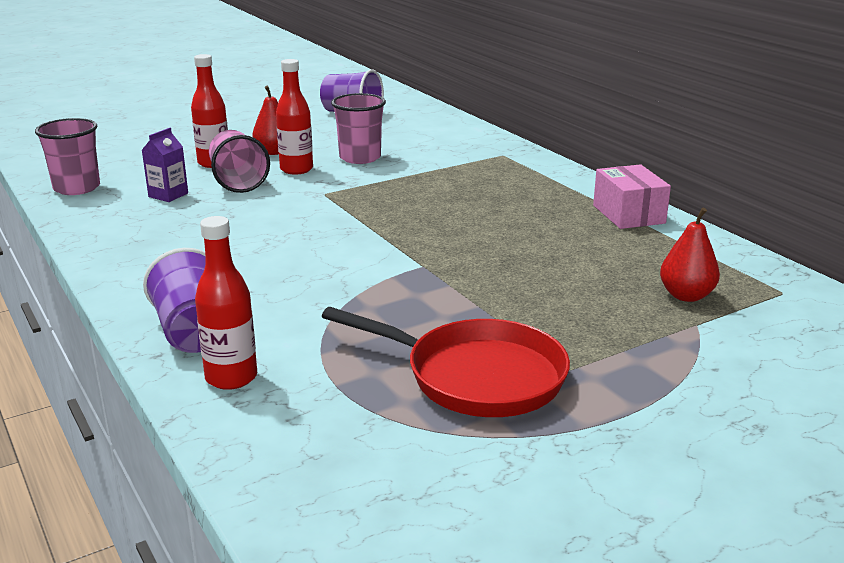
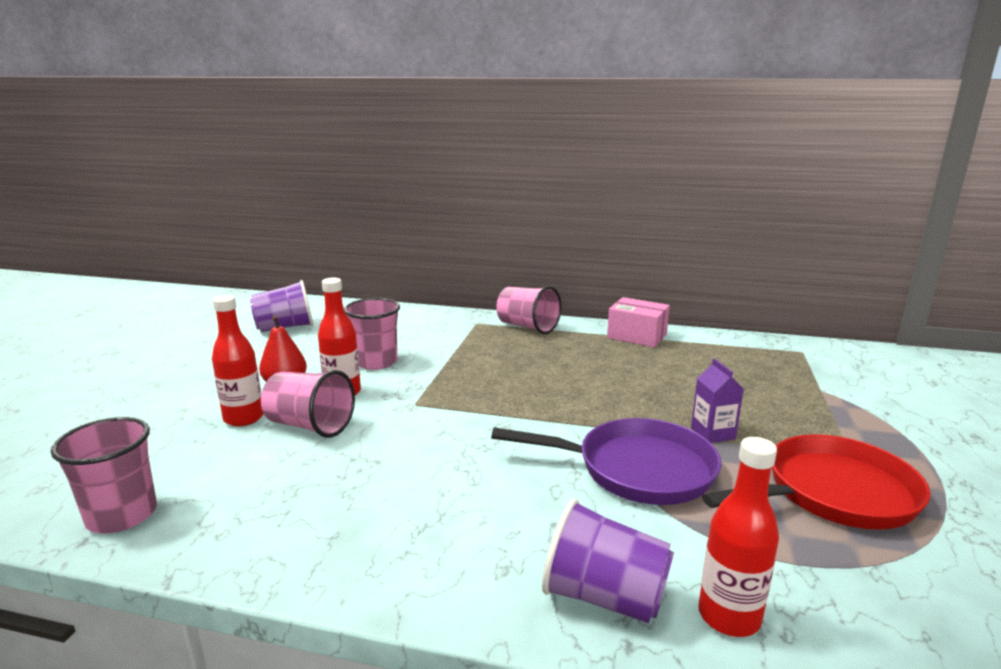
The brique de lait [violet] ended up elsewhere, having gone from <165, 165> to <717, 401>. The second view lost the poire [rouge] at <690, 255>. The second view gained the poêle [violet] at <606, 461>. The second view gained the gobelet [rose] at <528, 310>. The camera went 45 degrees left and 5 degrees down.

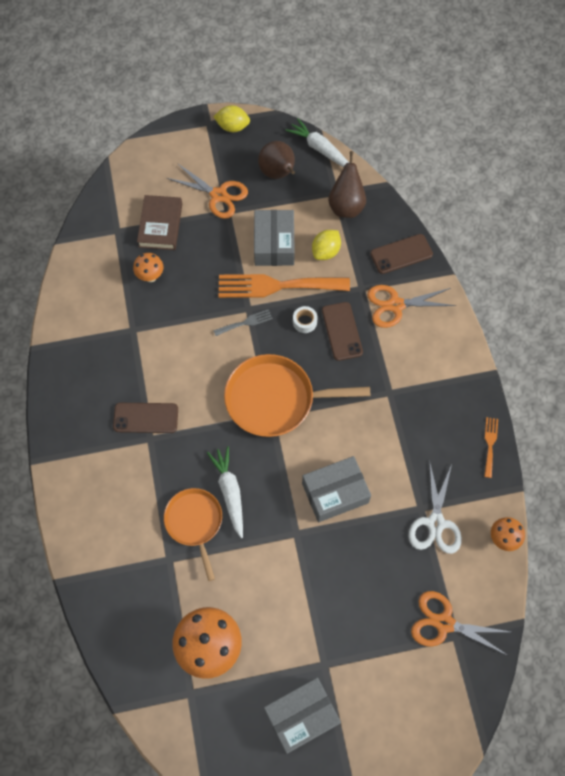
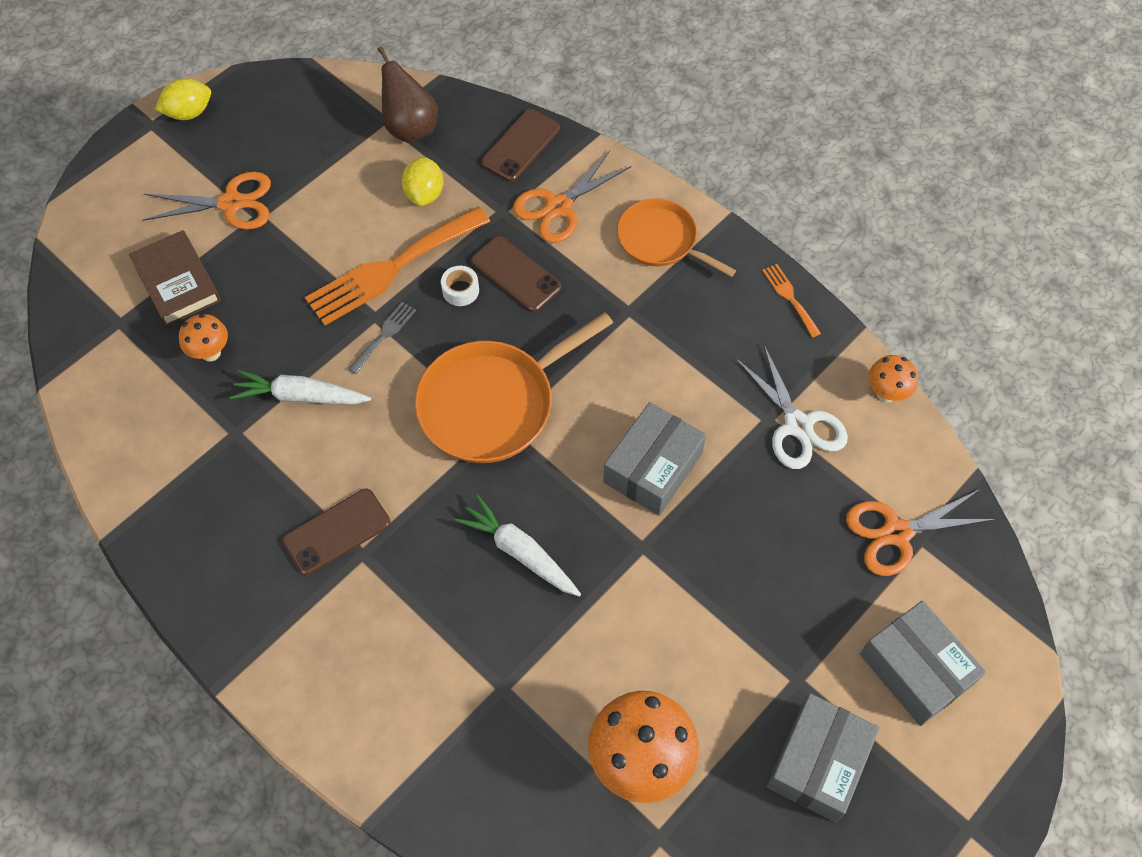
The poêle [orange] ended up elsewhere, having gone from <193, 534> to <676, 237>. The boîte [gris] ended up elsewhere, having gone from <274, 238> to <923, 663>. The second view lost the poire [marron] at <276, 160>. The carotte [blanc] ended up elsewhere, having gone from <317, 142> to <300, 387>. The camera went 35 degrees left and 5 degrees down.

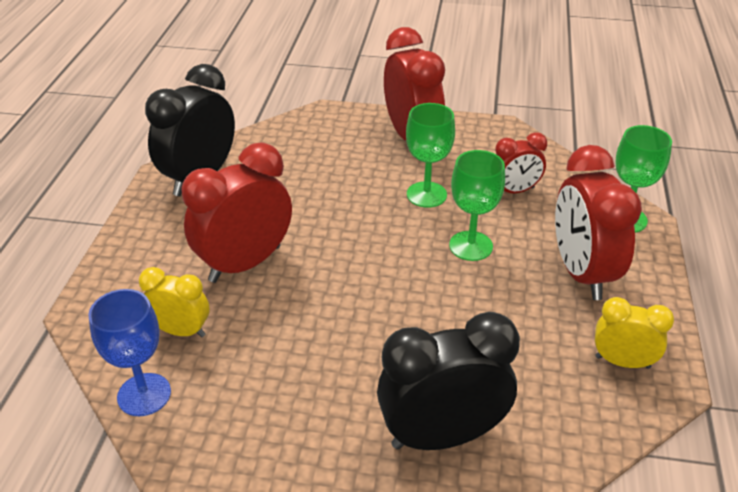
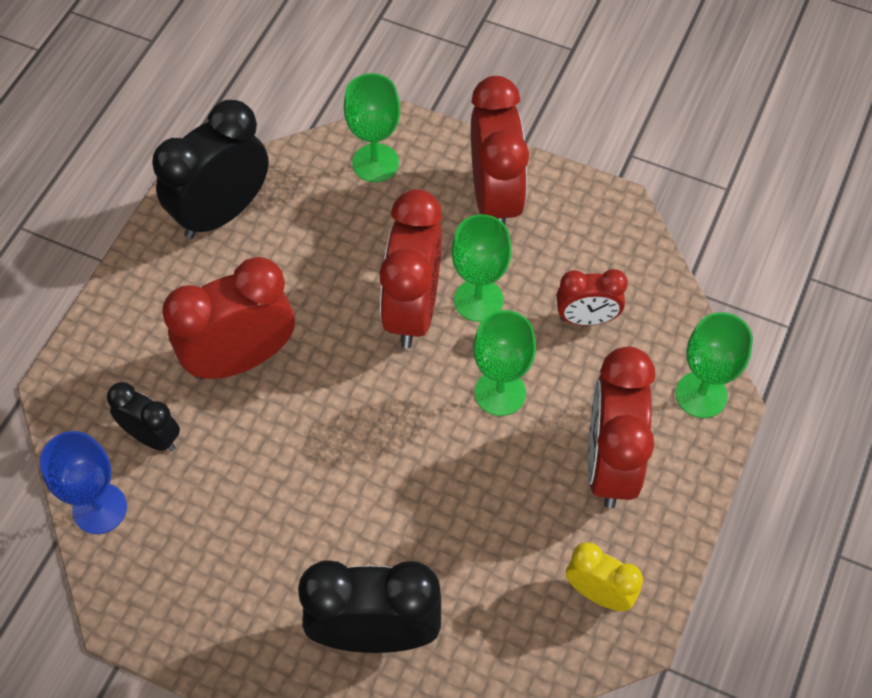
What was the réveil [jaune] at <174, 302> turned into the réveil [noir] at <143, 416>. The second view gained the verre à pied [vert] at <372, 127>. The second view gained the réveil [rouge] at <410, 268>. The camera went 15 degrees right and 20 degrees up.

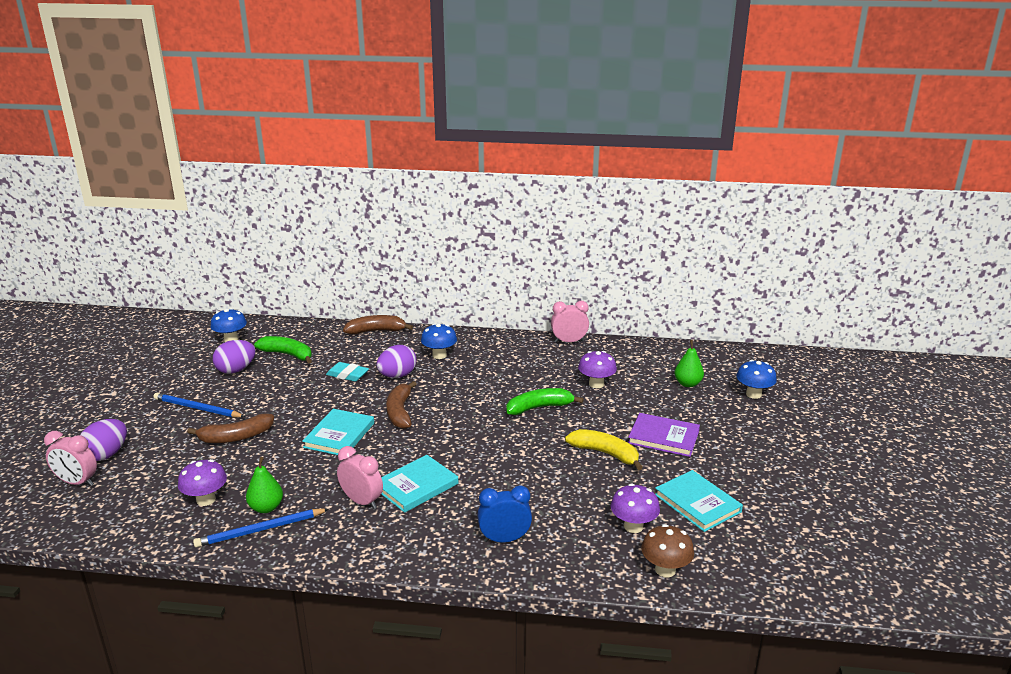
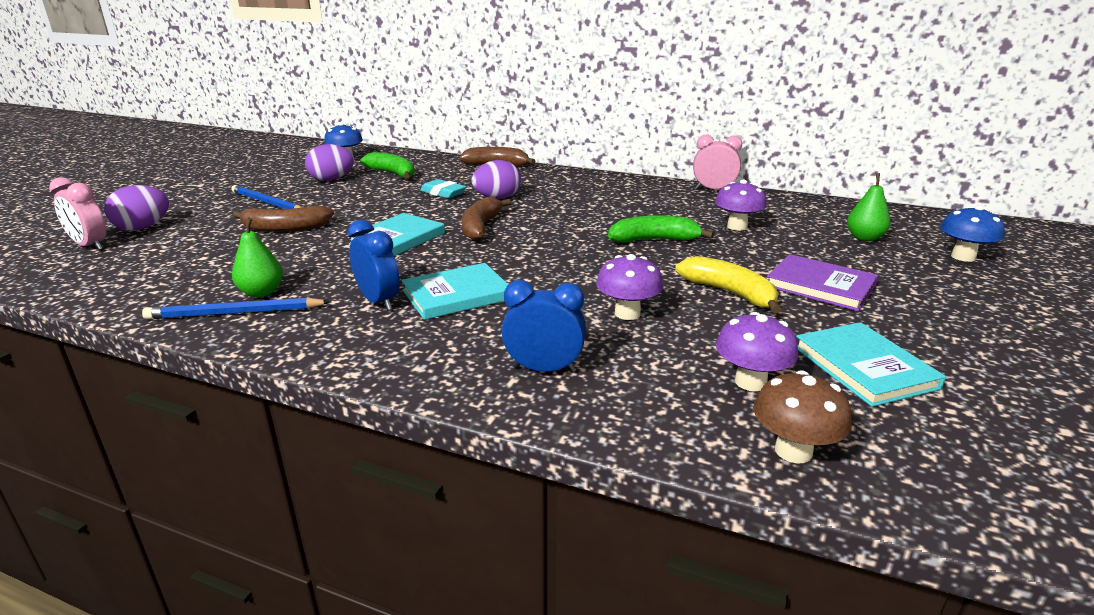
The champignon [violet] ended up elsewhere, having gone from <202, 482> to <629, 287>. What was the réveil [rose] at <360, 477> turned into the réveil [bleu] at <374, 265>. The second view lost the champignon [bleu] at <439, 341>. The camera went 15 degrees right and 0 degrees up.

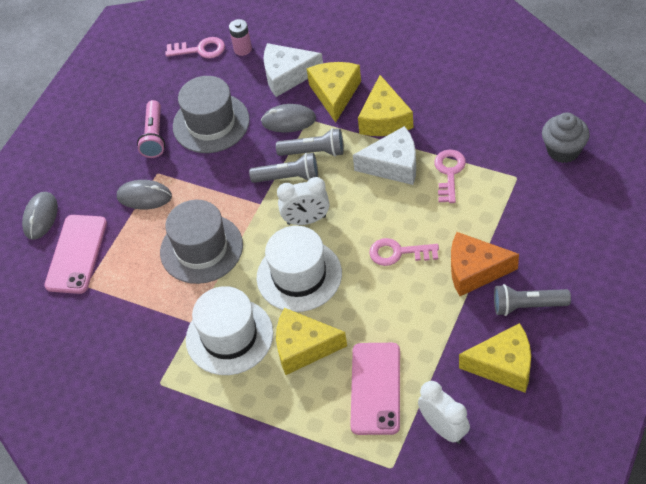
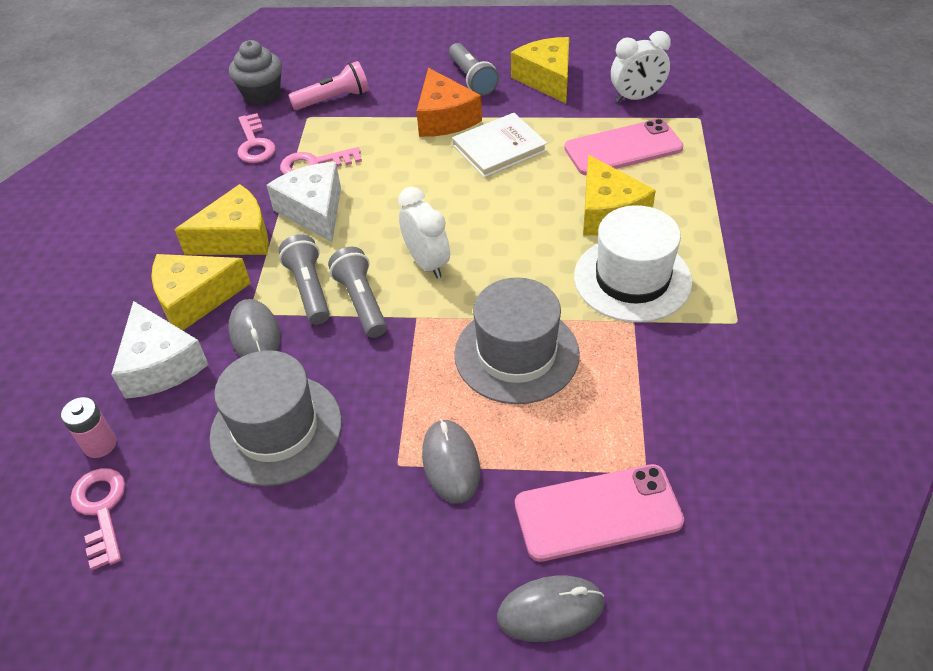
The lampe de poche [rose] ended up elsewhere, having gone from <151, 129> to <328, 85>. The second view lost the chapeau [blanc] at <299, 269>. The clé [rose] ended up elsewhere, having gone from <404, 252> to <256, 138>. The réveil [blanc] at <444, 412> ended up facing another way, 135 degrees counterclockwise from before. The second view gained the livre [blanc] at <500, 145>. The camera went 115 degrees left and 5 degrees down.

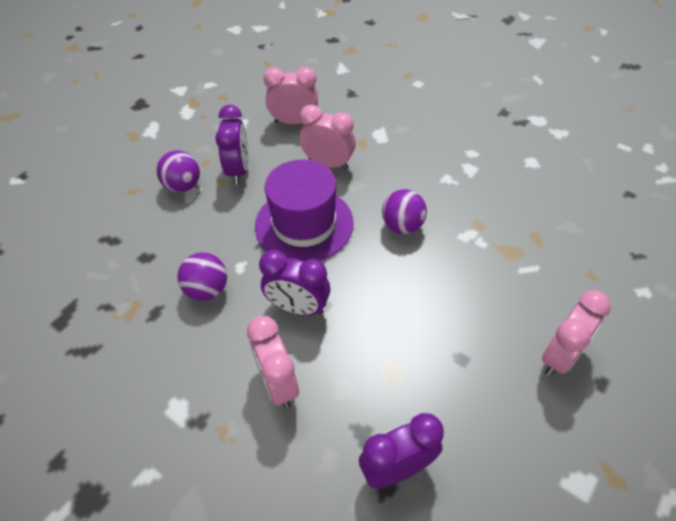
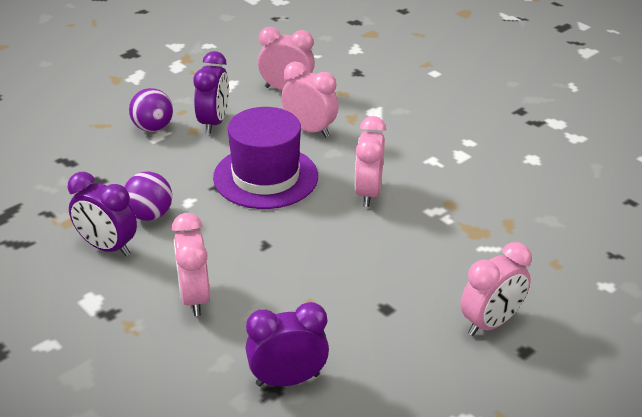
The réveil [violet] ended up elsewhere, having gone from <294, 283> to <102, 214>. Where the balle [violet] stood at <404, 211>, the réveil [rose] came to stand at <370, 161>. The camera went 10 degrees right and 15 degrees down.

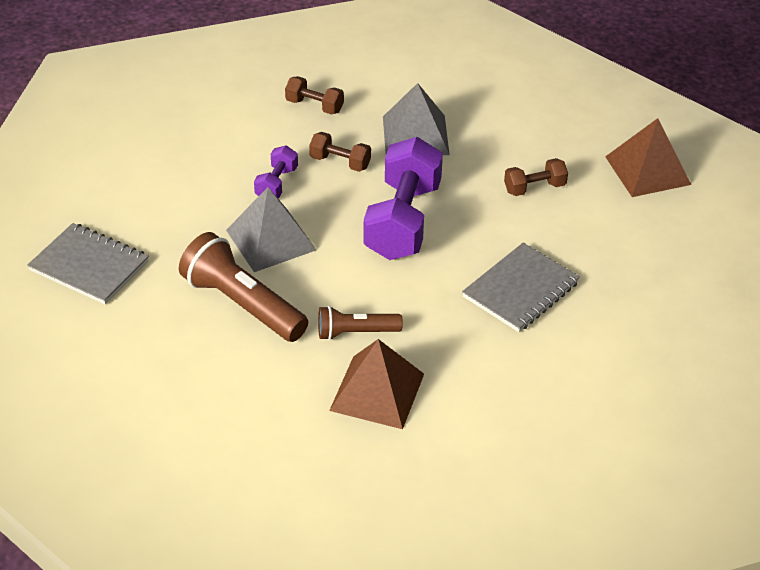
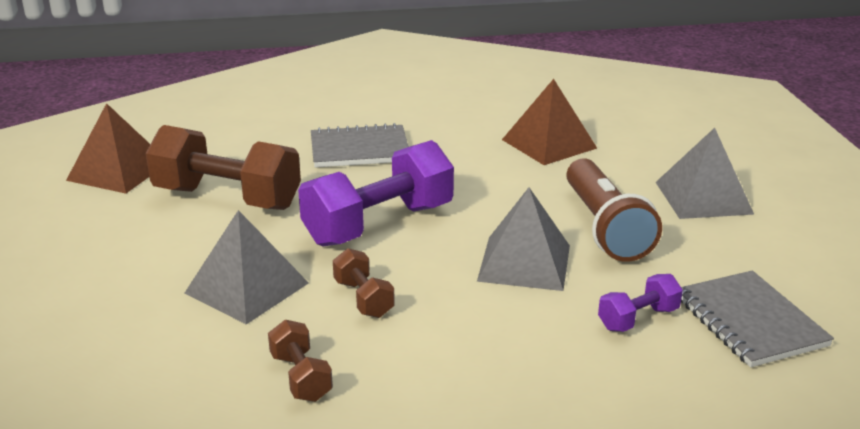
The haltère [violet] ended up elsewhere, having gone from <276, 171> to <640, 303>. The second view lost the lampe de poche [marron] at <360, 323>. The size of the haltère [marron] at <536, 177> changed by a factor of 2.09. The second view gained the pyramide [gris] at <704, 173>. The camera went 140 degrees left and 15 degrees down.

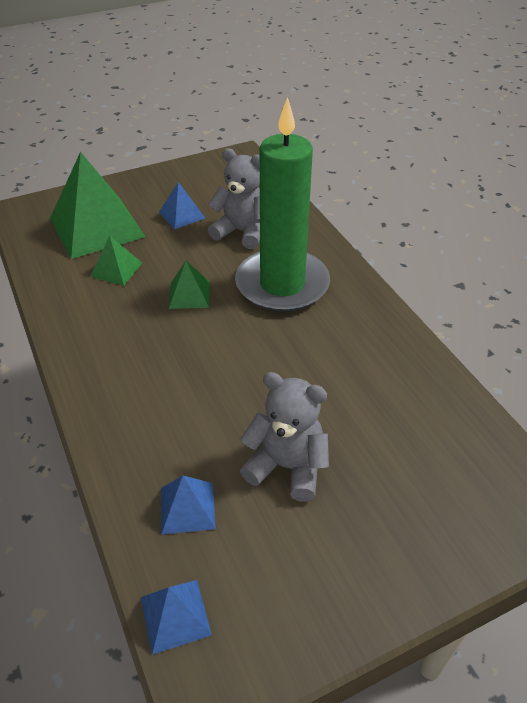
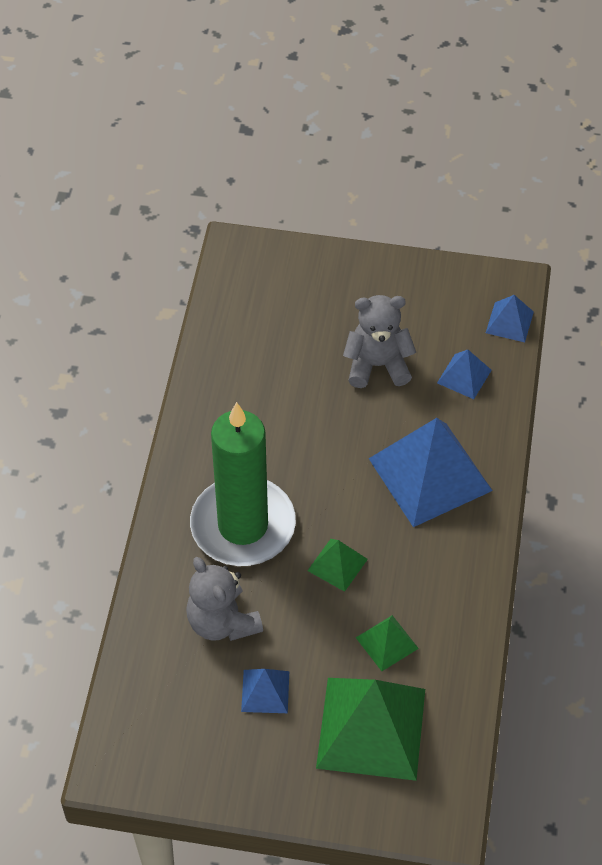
The ours en peluche [gris] at <284, 437> ended up facing another way, 120 degrees clockwise from before. The second view gained the pyramide [bleu] at <430, 472>. The camera went 145 degrees left and 10 degrees up.

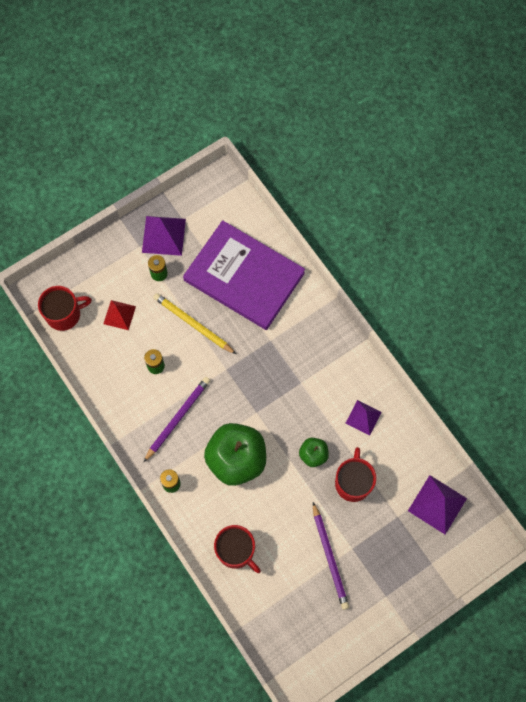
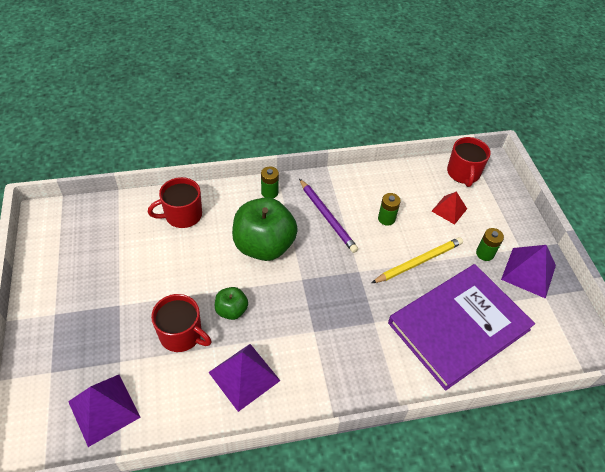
The second view lost the crayon [violet] at <331, 556>. The size of the pyramide [violet] at <363, 417> changed by a factor of 1.56. The camera went 110 degrees right and 20 degrees down.

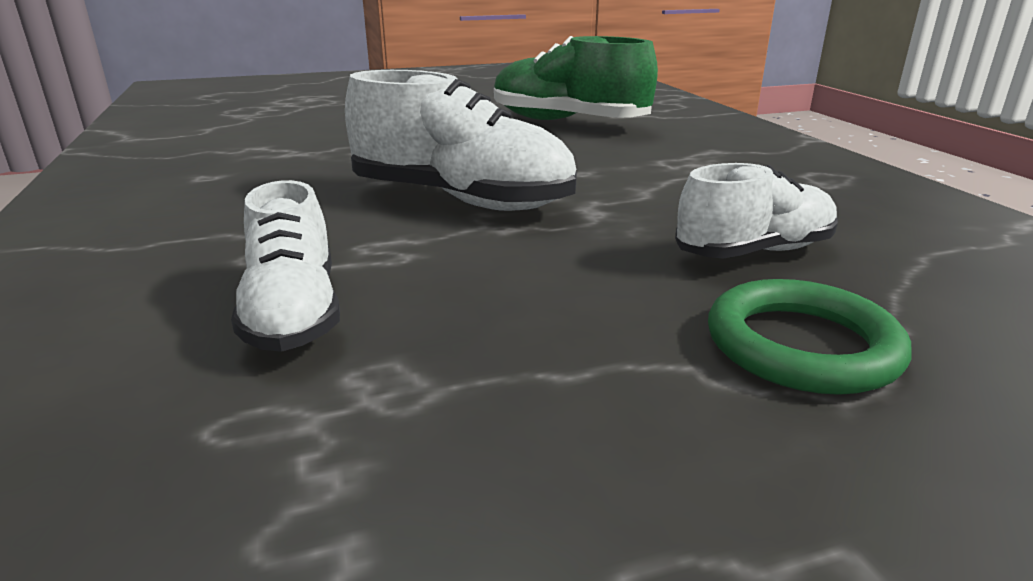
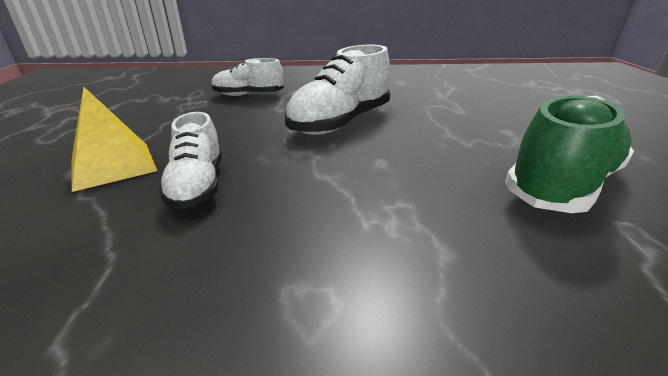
Where the anneau [vert] stood at <809, 337>, the pyramide [jaune] came to stand at <114, 139>. The camera went 105 degrees right and 5 degrees up.

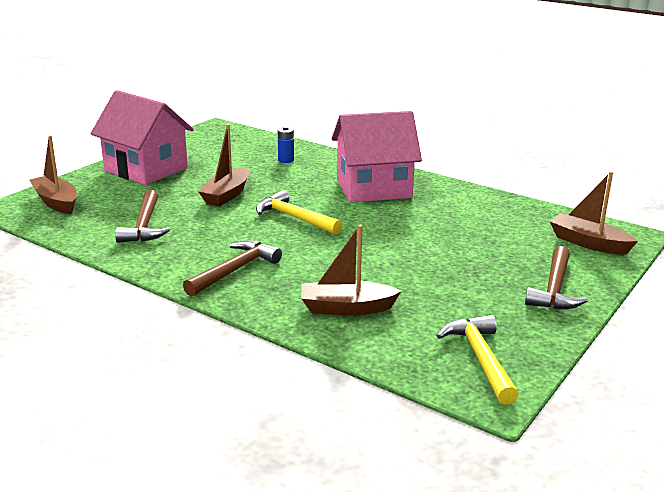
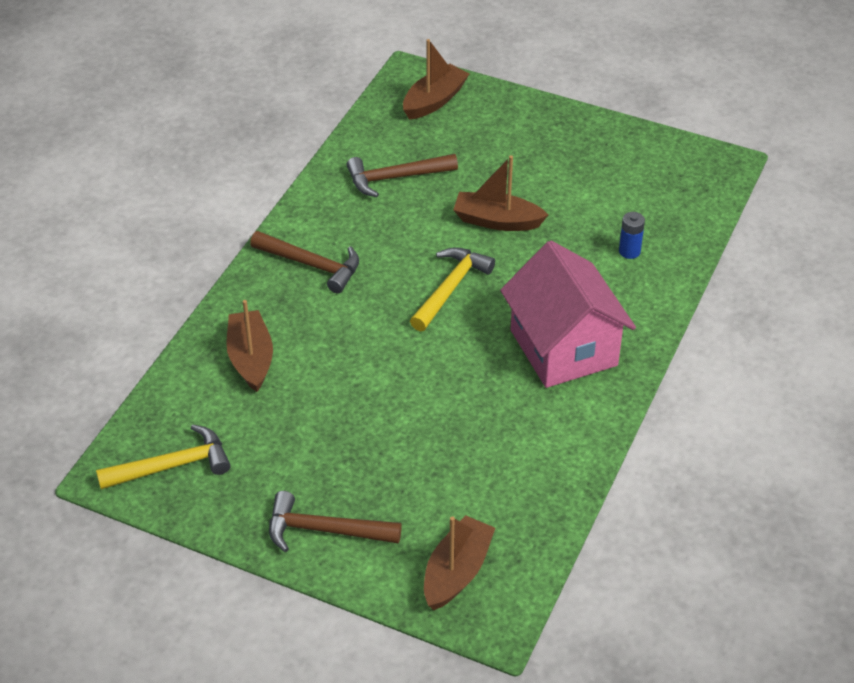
The second view lost the maison [rose] at <142, 137>. The camera went 80 degrees right and 20 degrees up.

